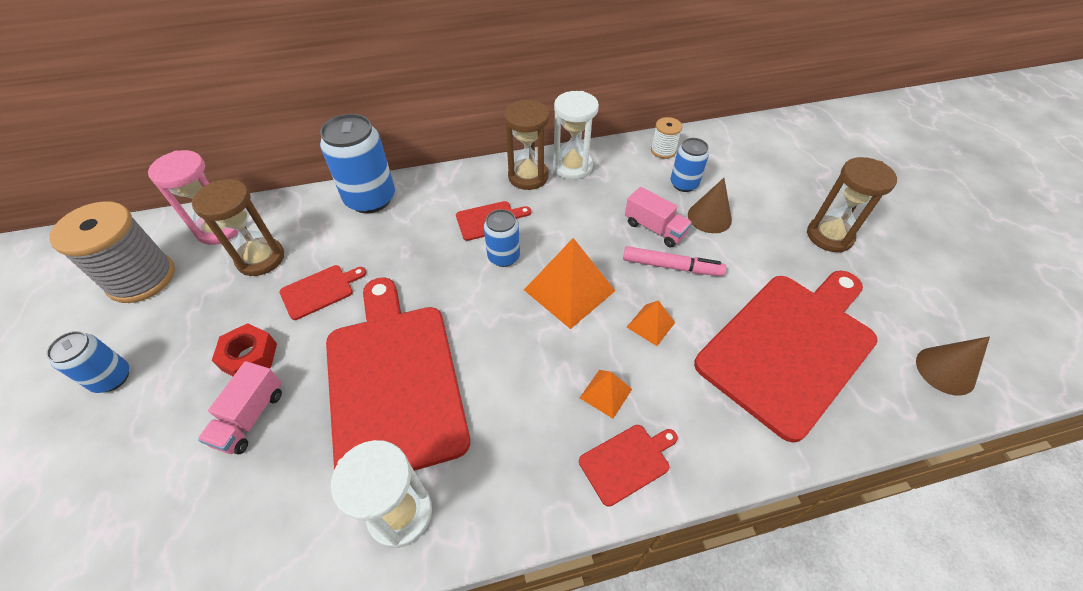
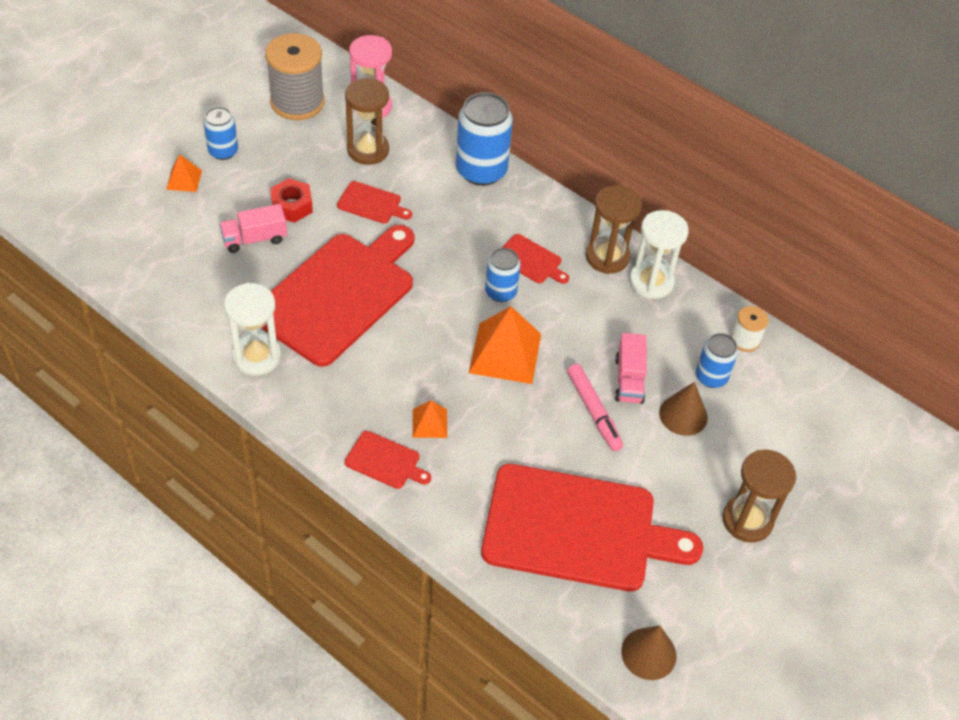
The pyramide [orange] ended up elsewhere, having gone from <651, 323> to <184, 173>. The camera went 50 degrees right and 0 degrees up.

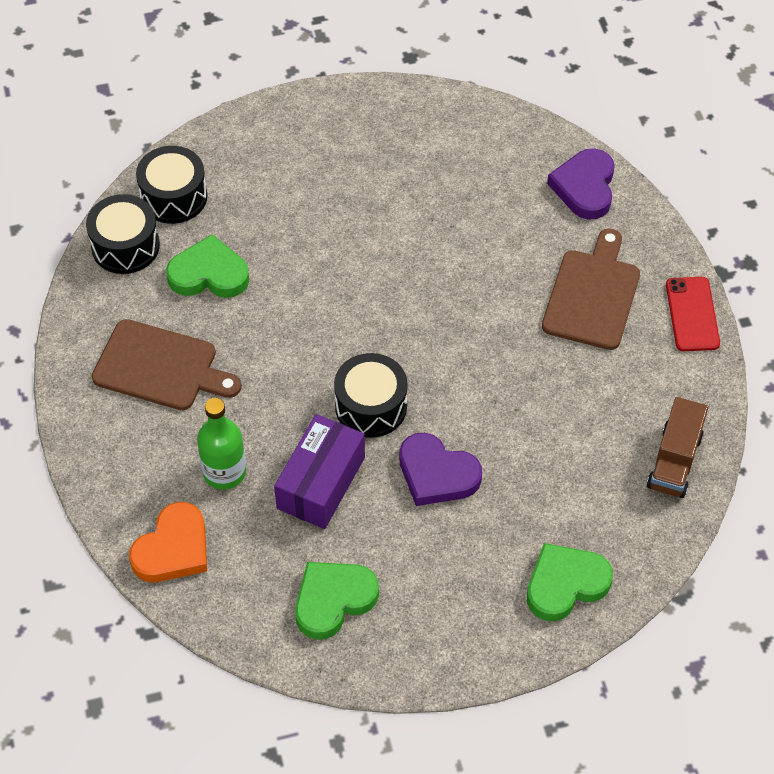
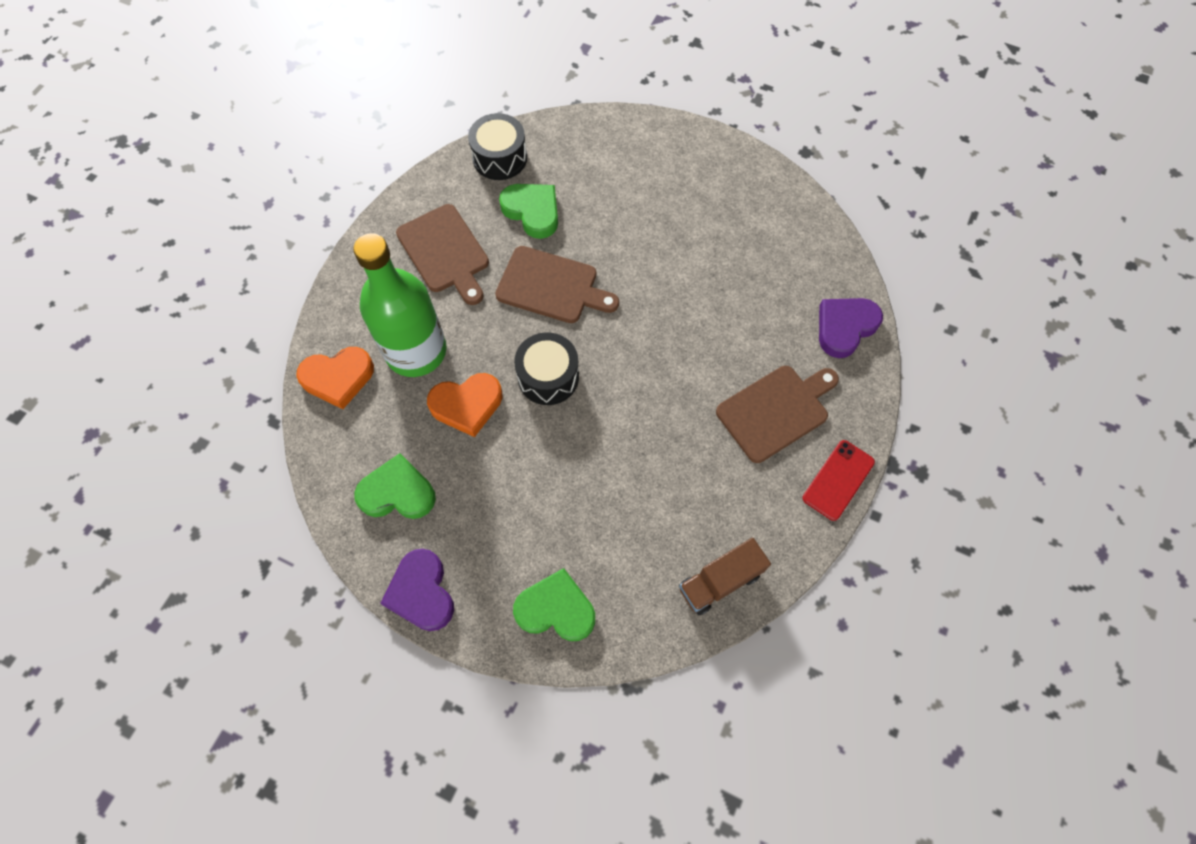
The second view lost the tambour [noir] at <171, 185>. The size of the bouteille [vert] at <221, 444> changed by a factor of 1.74. Where the boîte [violet] stood at <319, 471>, the cœur [orange] came to stand at <464, 405>. The cœur [violet] ended up elsewhere, having gone from <440, 469> to <417, 589>. The second view gained the planche à découper [marron] at <557, 284>. The camera went 40 degrees right and 10 degrees up.

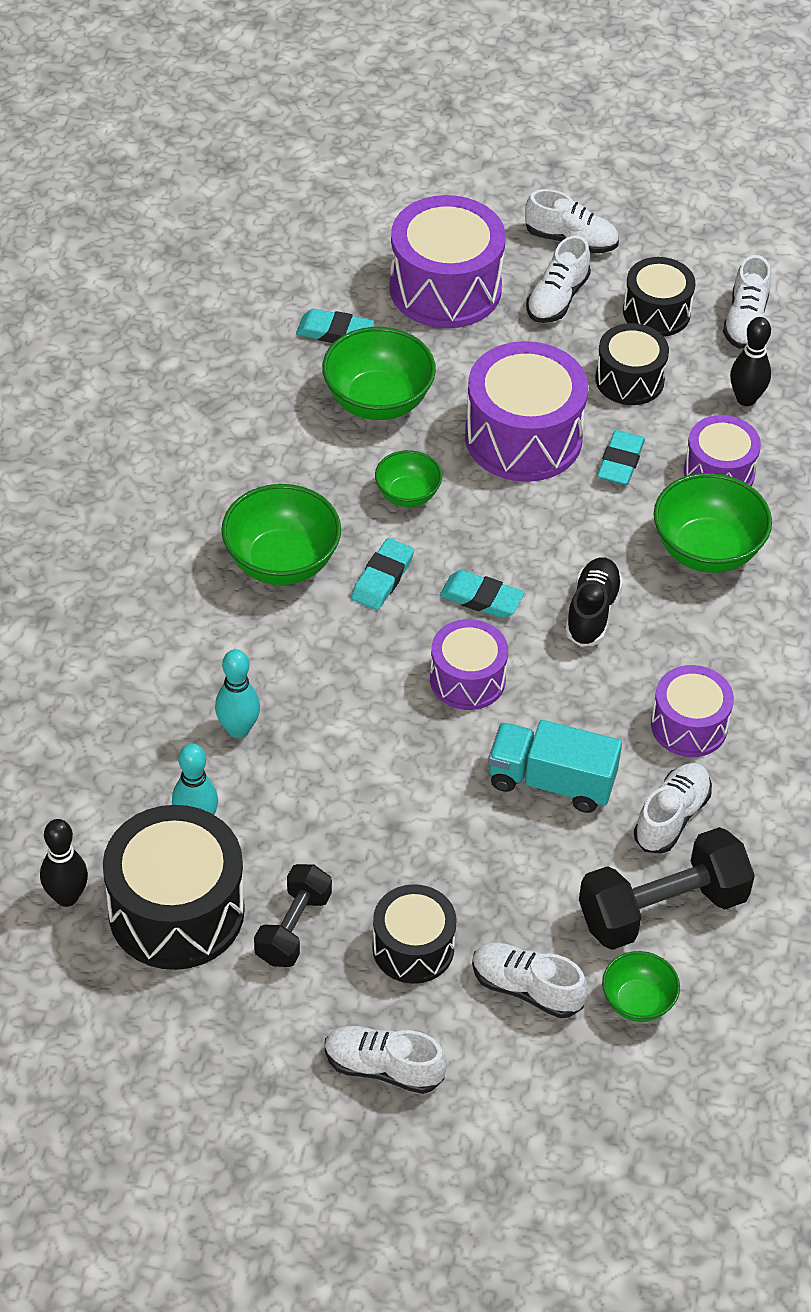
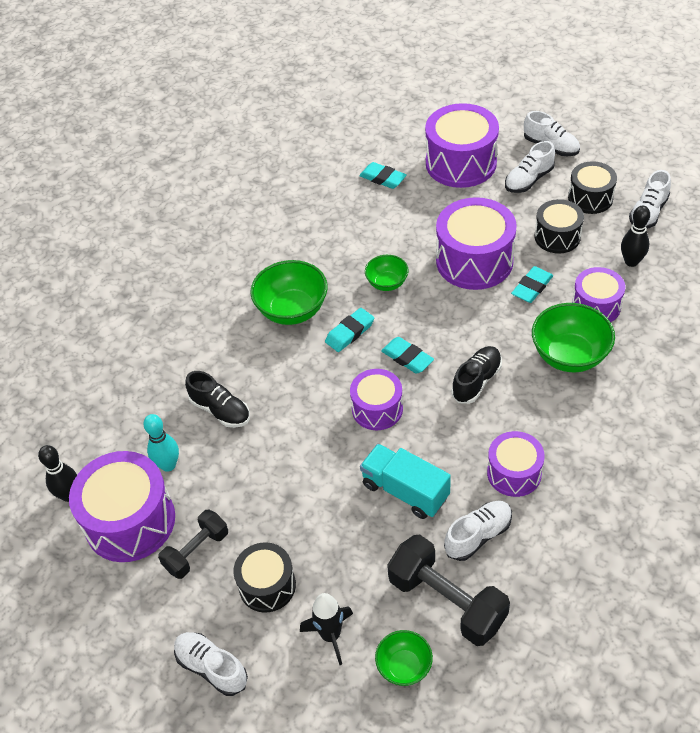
What was the tambour [noir] at <174, 887> turned into the tambour [violet] at <122, 506>. Where the quille [turquoise] stood at <237, 693>, the chaussure [noir] came to stand at <217, 399>. The second view lost the bol [vert] at <379, 373>. Where the chaussure [blanc] stood at <530, 980>, the fusée [noir] came to stand at <326, 629>. The haltère [noir] at <667, 888> ended up facing another way, 45 degrees clockwise from before. The camera went 25 degrees right and 0 degrees up.

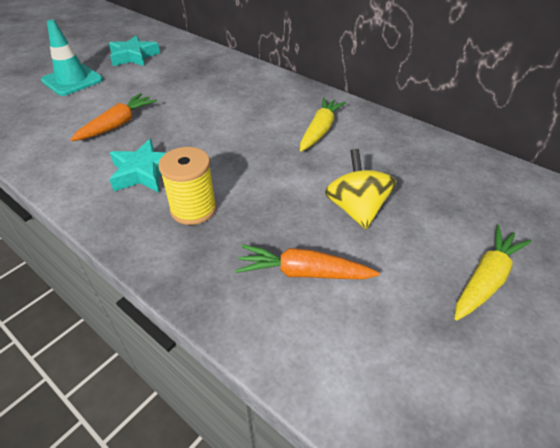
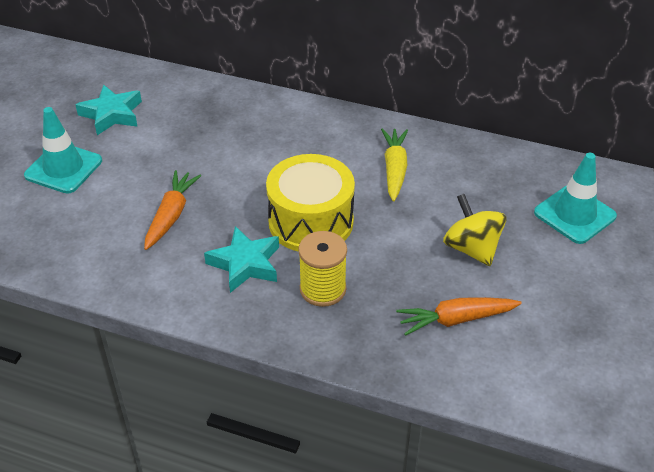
The second view lost the carotte [jaune] at <493, 273>. The second view gained the tambour [jaune] at <310, 203>. The second view gained the cône de chantier [turquoise] at <575, 198>. The camera went 20 degrees left and 0 degrees up.

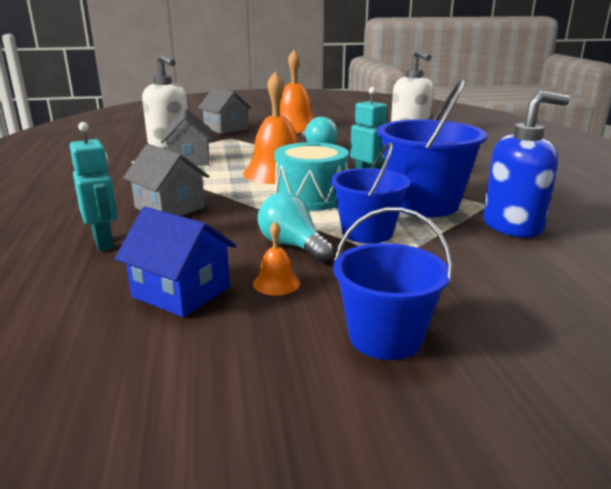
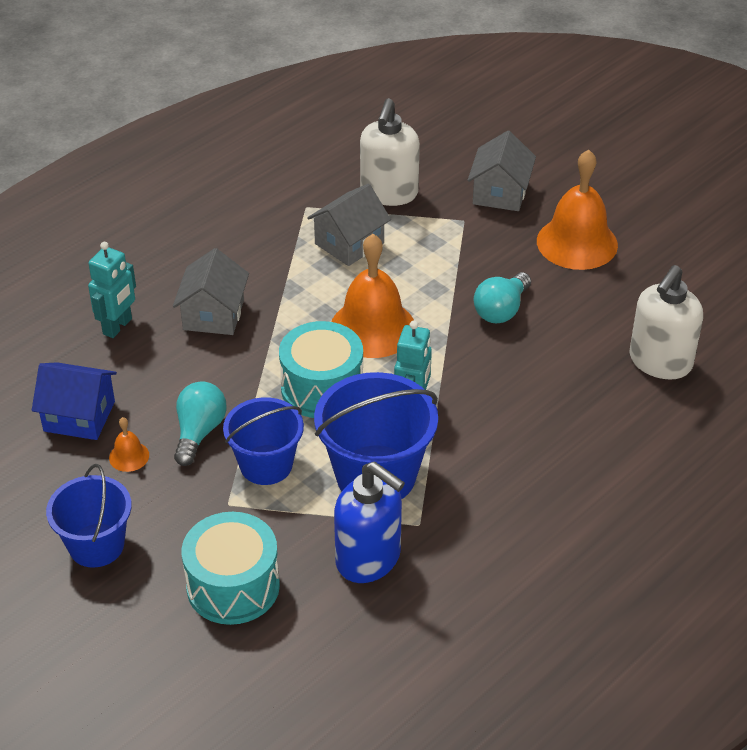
The maison [bleu] at <175, 262> ended up facing another way, 75 degrees counterclockwise from before. The second view gained the tambour [turquoise] at <231, 568>. The camera went 55 degrees right and 20 degrees up.

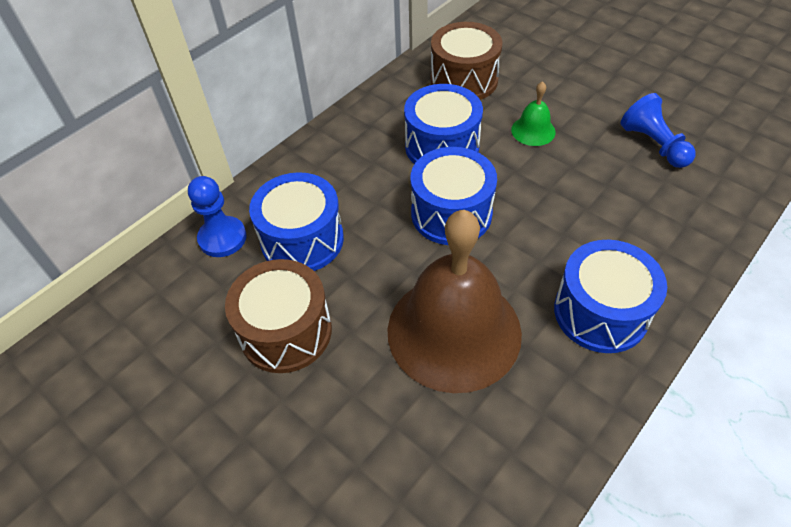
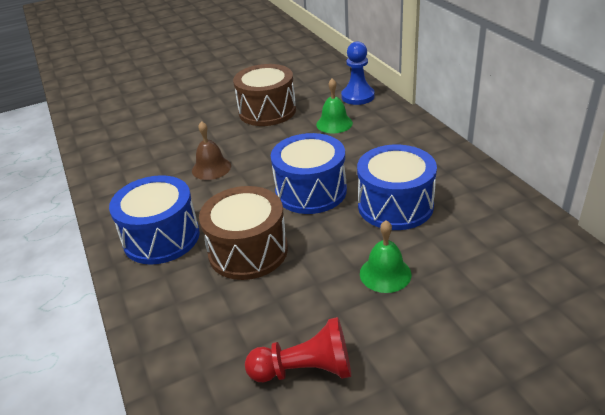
Where the tambour [bleu] stood at <296, 221>, the cloche [vert] came to stand at <334, 105>. The size of the cloche [marron] at <455, 301> changed by a factor of 0.42. The tambour [marron] ended up elsewhere, having gone from <466, 61> to <243, 233>. What was the pion [bleu] at <658, 130> turned into the pion [rouge] at <298, 349>. The camera went 115 degrees right and 15 degrees down.

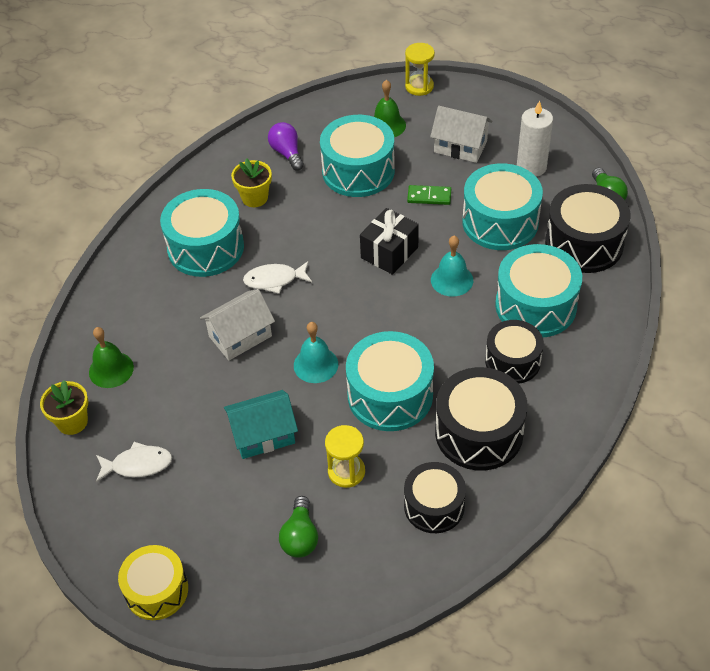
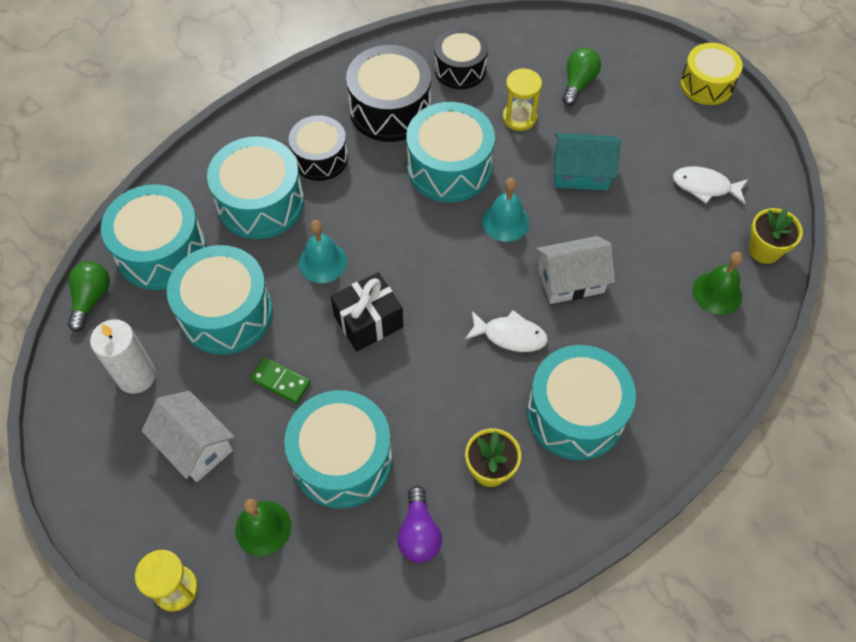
What was the tambour [noir] at <588, 228> turned into the tambour [turquoise] at <154, 237>. The camera went 160 degrees left and 10 degrees up.

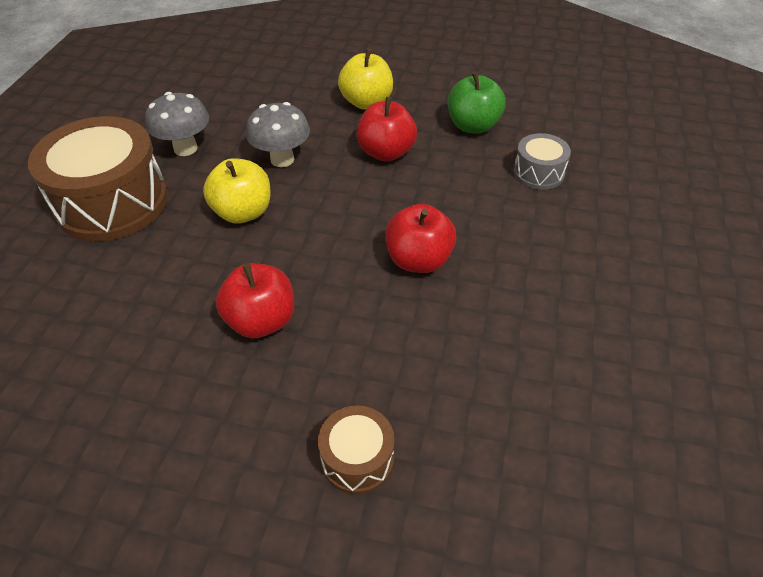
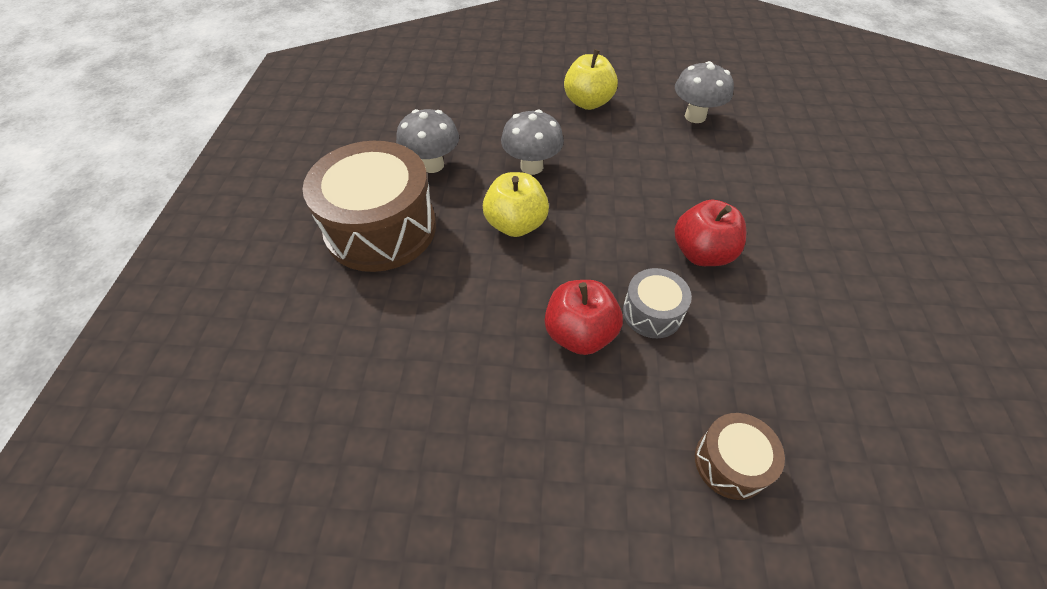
The second view lost the pomme [rouge] at <386, 129>. Where the pomme [vert] stood at <477, 102>, the champignon [gris] came to stand at <704, 92>. The tambour [gris] ended up elsewhere, having gone from <542, 161> to <657, 303>. The camera went 10 degrees left and 5 degrees up.

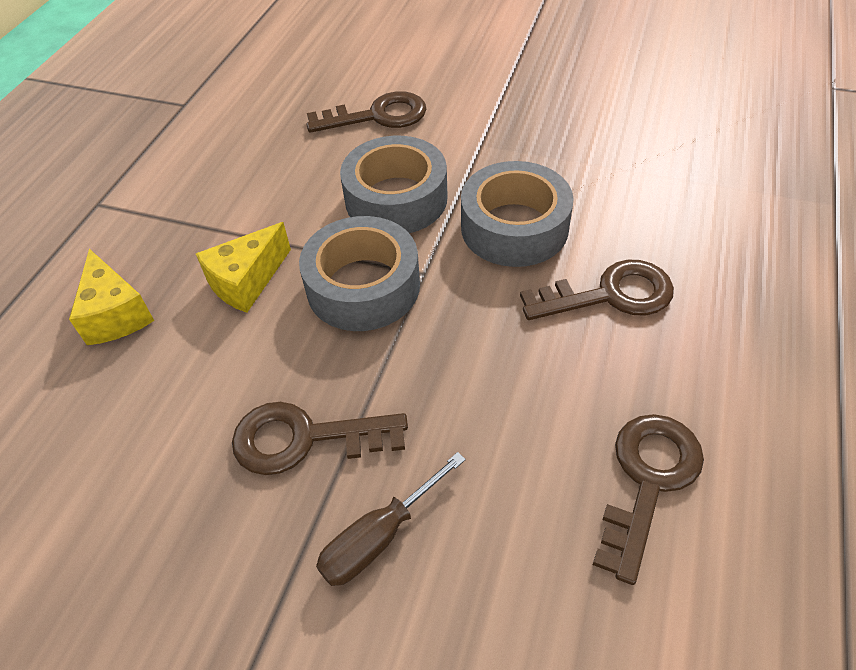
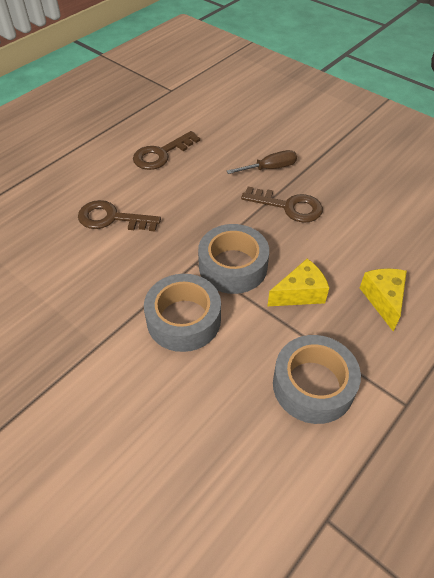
The second view lost the clé [marron] at <366, 112>. The ruban adhésif [gris] ended up elsewhere, having gone from <517, 214> to <317, 379>. The camera went 160 degrees left and 0 degrees up.

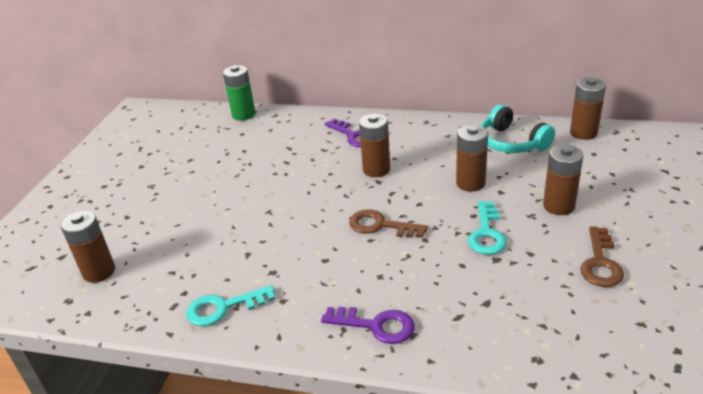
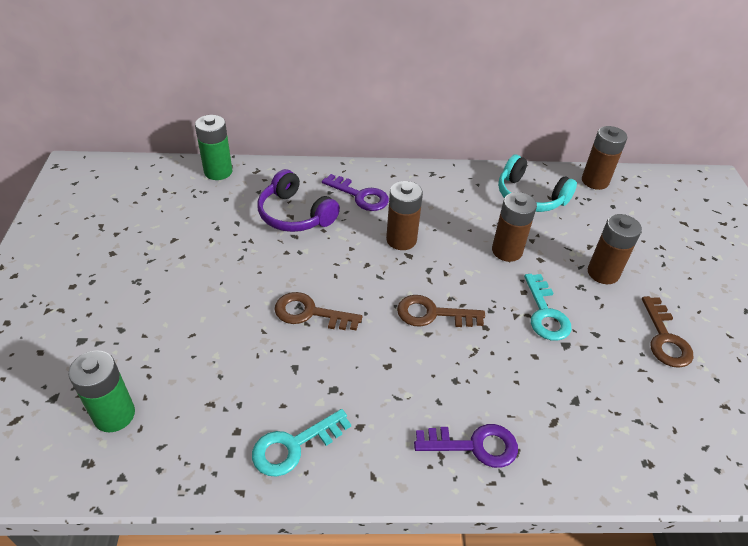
What was the pile [marron] at <88, 247> turned into the pile [vert] at <101, 391>. The second view gained the casque audio [violet] at <298, 200>. The second view gained the clé [marron] at <318, 311>. The camera went 20 degrees left and 10 degrees up.

